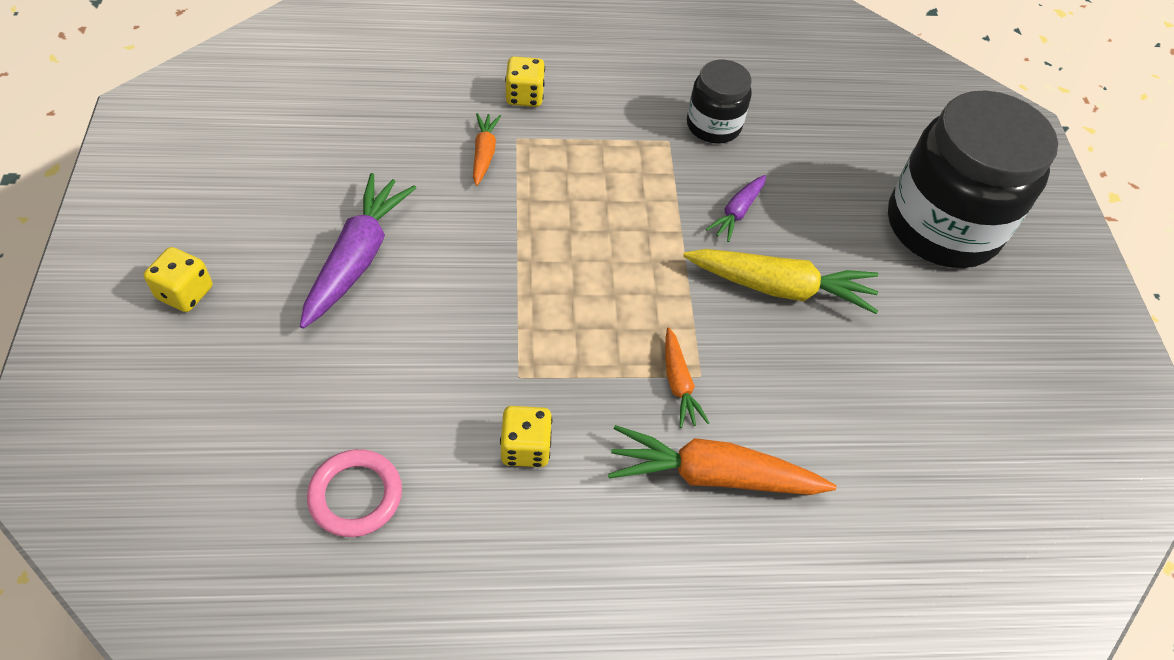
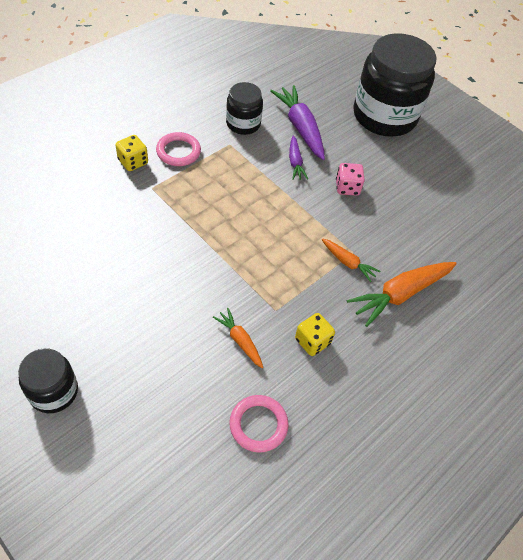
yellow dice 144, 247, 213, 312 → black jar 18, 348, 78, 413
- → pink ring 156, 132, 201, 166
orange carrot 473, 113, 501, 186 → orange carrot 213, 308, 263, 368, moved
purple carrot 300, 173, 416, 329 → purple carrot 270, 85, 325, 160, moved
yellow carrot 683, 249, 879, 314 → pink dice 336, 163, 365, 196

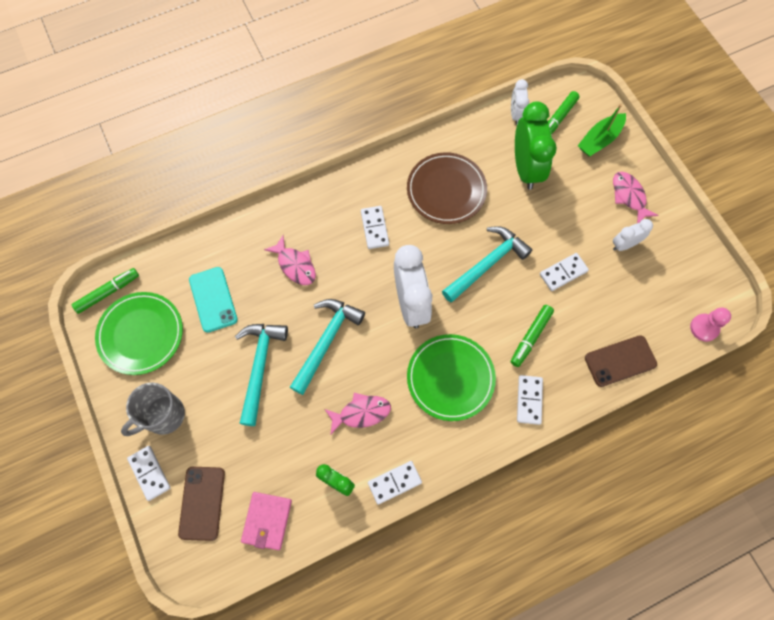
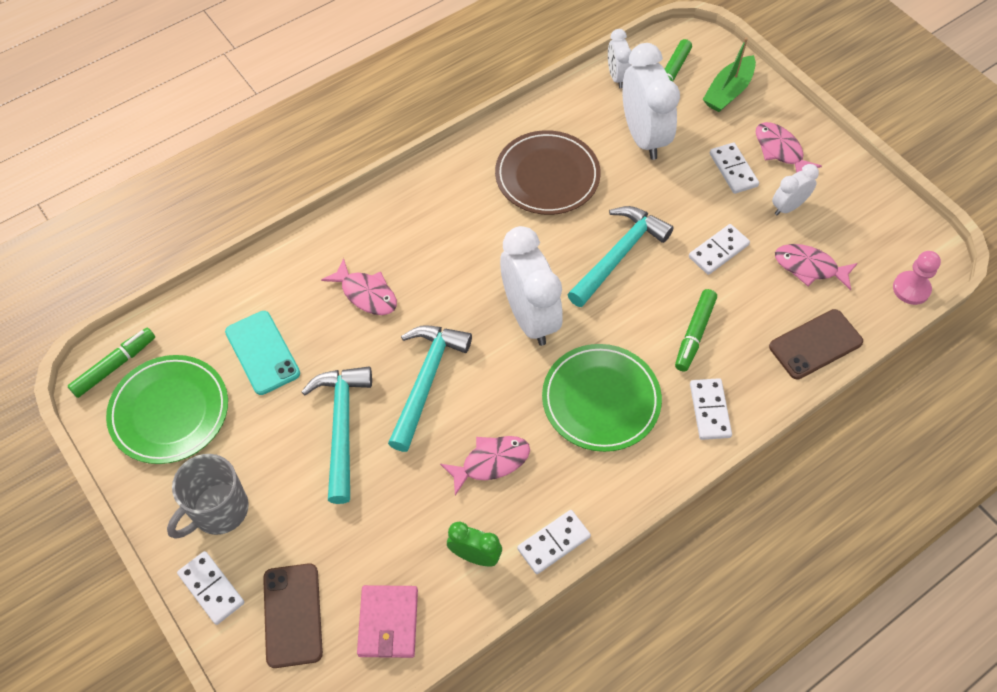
green clock 515, 101, 557, 190 → white clock 622, 43, 680, 160
white domino 361, 206, 389, 249 → white domino 710, 142, 759, 194, moved
- → pink fish 775, 244, 858, 291

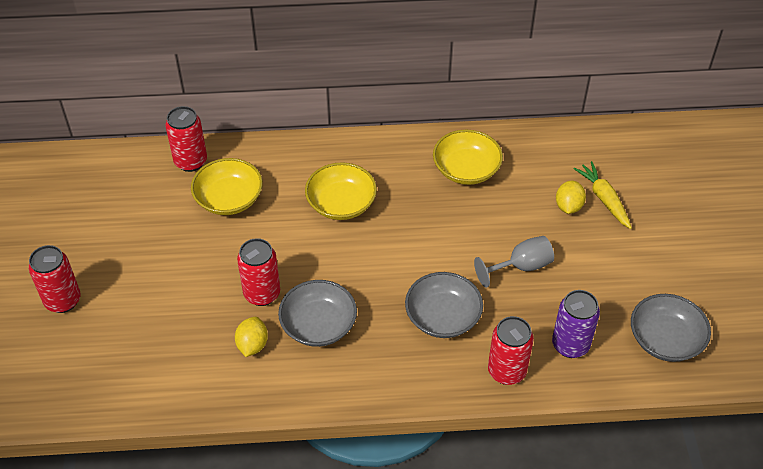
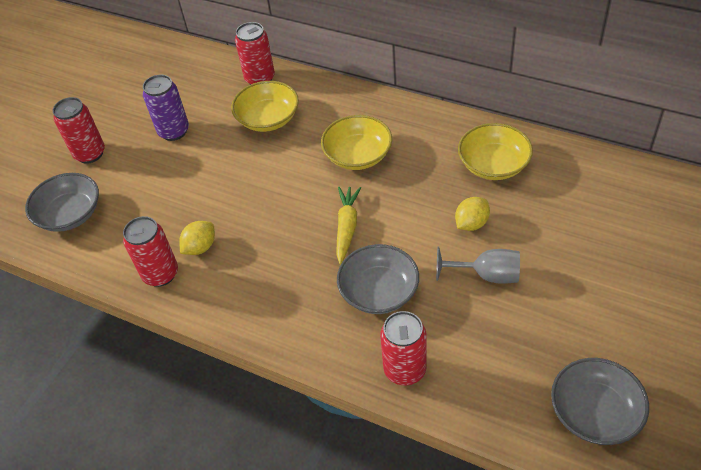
grey bowl 278, 280, 357, 347 → grey bowl 25, 173, 99, 232, moved
red can 237, 238, 280, 306 → red can 123, 216, 178, 287, moved
purple can 552, 290, 600, 358 → purple can 143, 75, 189, 141, moved
yellow carrot 574, 161, 632, 229 → yellow carrot 336, 187, 361, 264, moved
yellow lemon 556, 181, 586, 214 → yellow lemon 455, 197, 490, 231, moved

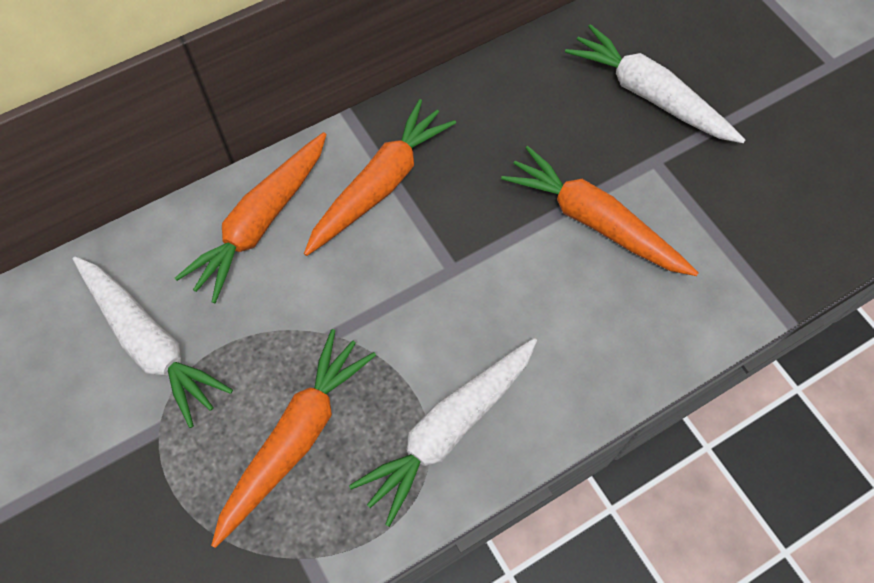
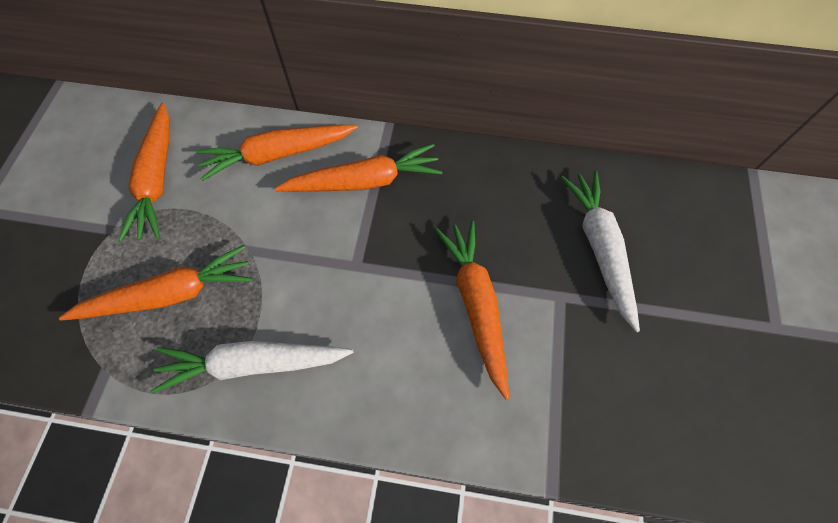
white carrot 73, 256, 233, 428 → orange carrot 118, 103, 170, 242

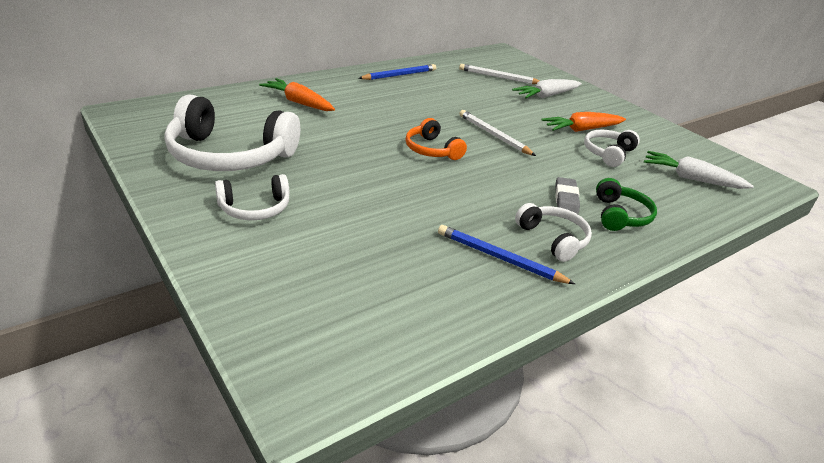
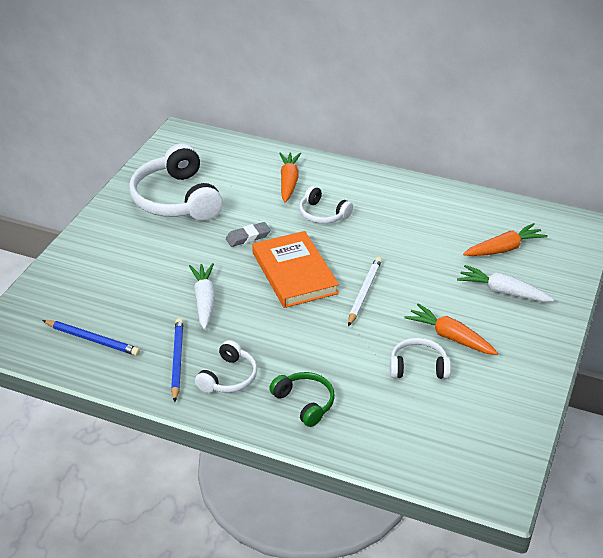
blue pencil 358, 64, 436, 80 → blue pencil 42, 320, 140, 356, moved
white carrot 644, 151, 754, 189 → white carrot 189, 263, 215, 330, moved
grey eraser 555, 177, 580, 214 → grey eraser 226, 222, 270, 247, moved
orange headphones 406, 118, 467, 160 → orange book 252, 231, 339, 308
green headphones 596, 178, 657, 231 → green headphones 269, 372, 335, 427, 105 degrees counterclockwise
white headphones 215, 174, 290, 220 → white headphones 299, 186, 353, 224, moved
white pencil 459, 64, 540, 84 → orange carrot 463, 223, 548, 256

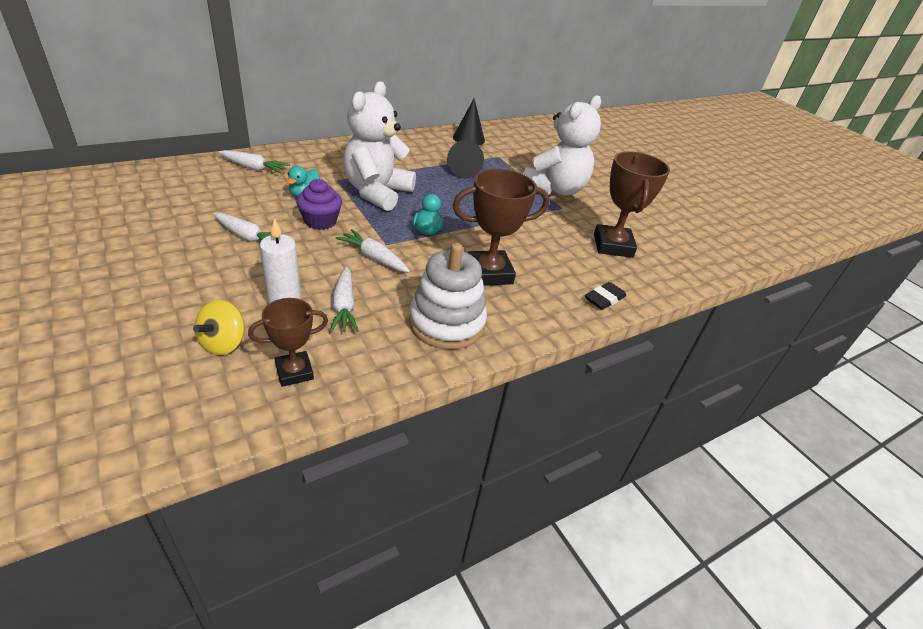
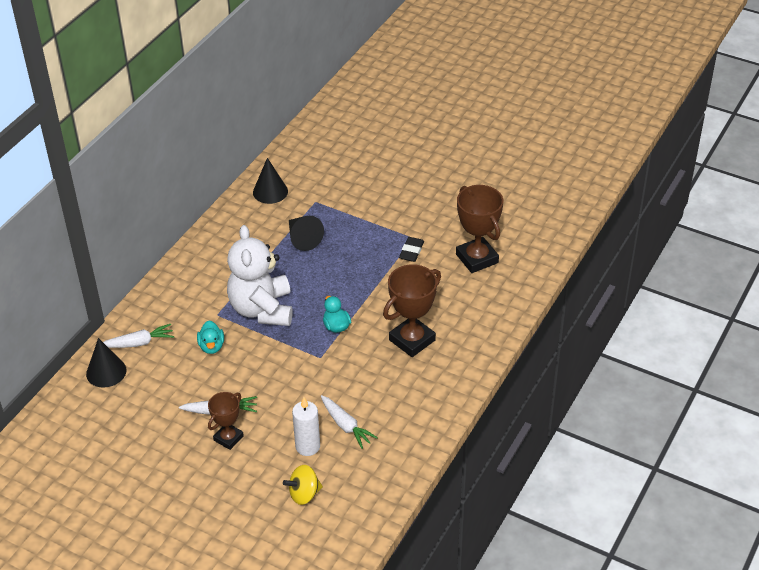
- → black cone 86, 338, 126, 388
brown trophy 248, 298, 328, 387 → brown trophy 208, 392, 244, 450, moved
yellow spinning top 193, 300, 245, 355 → yellow spinning top 283, 465, 323, 505, 75 degrees clockwise
black eraser 585, 282, 626, 310 → black eraser 399, 237, 424, 262, moved
purple cupcake 296, 179, 342, 230 → -
white carrot 336, 229, 410, 272 → -
white stacking toy 409, 243, 487, 349 → -
white teddy bear 523, 95, 601, 196 → -

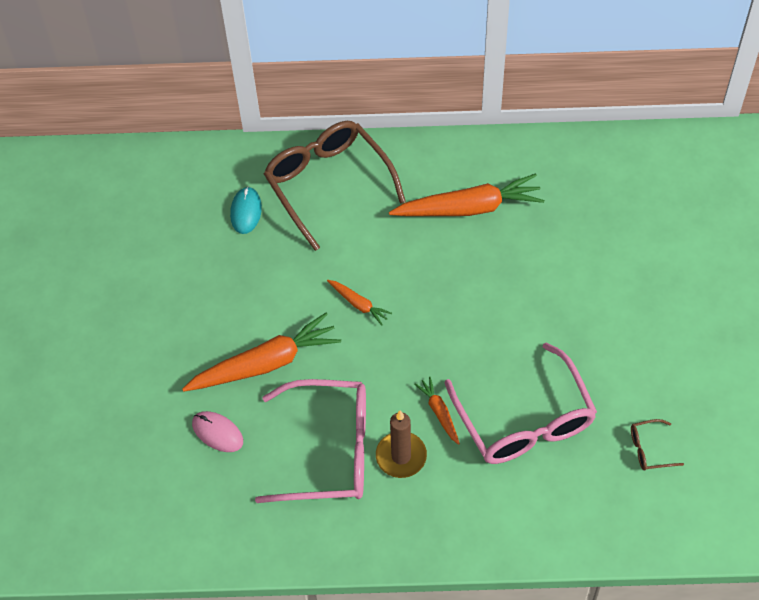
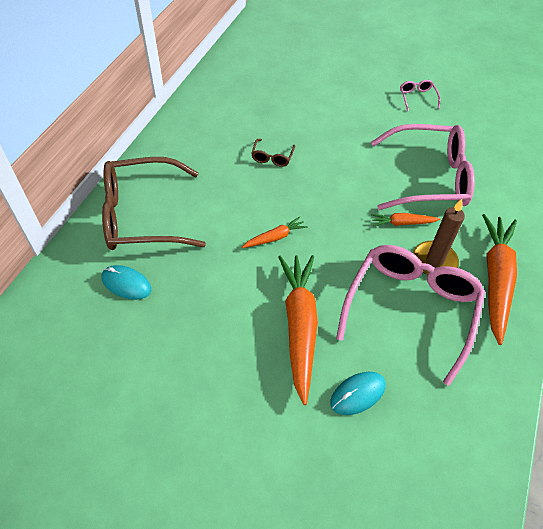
brown glasses 631, 419, 684, 470 → brown glasses 251, 139, 295, 167, moved
pink mouse 192, 411, 243, 452 → turquoise mouse 330, 372, 386, 415
- → pink glasses 400, 80, 440, 111
orange carrot 389, 173, 544, 216 → orange carrot 482, 214, 517, 345, moved

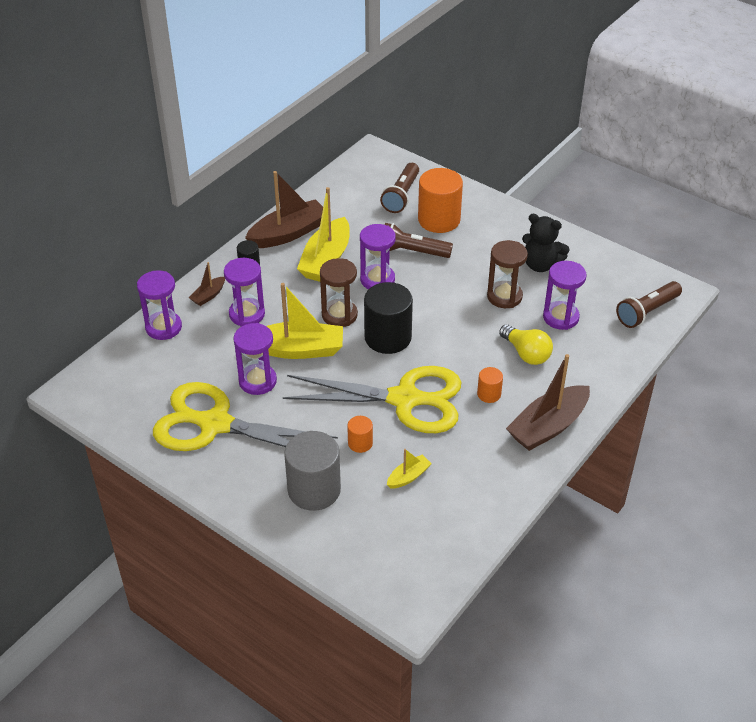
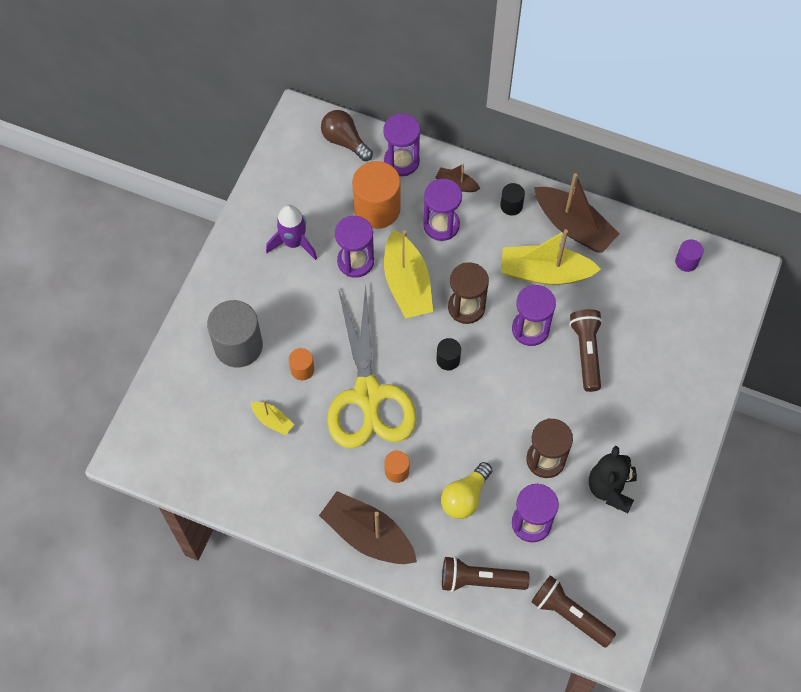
yellow scissors 153, 382, 338, 451 → purple rocket 266, 205, 317, 260
- → brown light bulb 321, 110, 373, 161
orange cylinder 418, 168, 463, 233 → orange cylinder 352, 161, 401, 229, moved
black cylinder 364, 282, 413, 354 → black cylinder 436, 338, 461, 371, x0.49
brown flashlight 380, 163, 419, 213 → brown flashlight 442, 556, 529, 592, moved
- → purple cylinder 675, 239, 703, 272

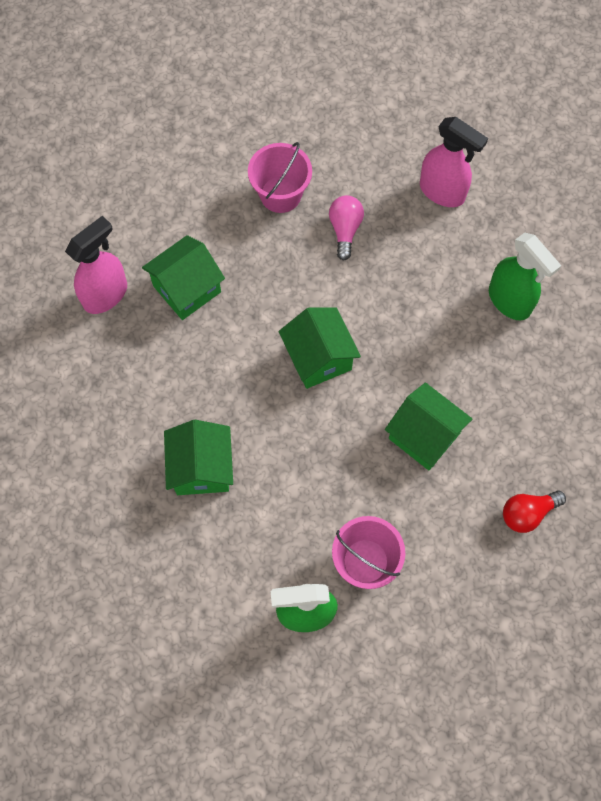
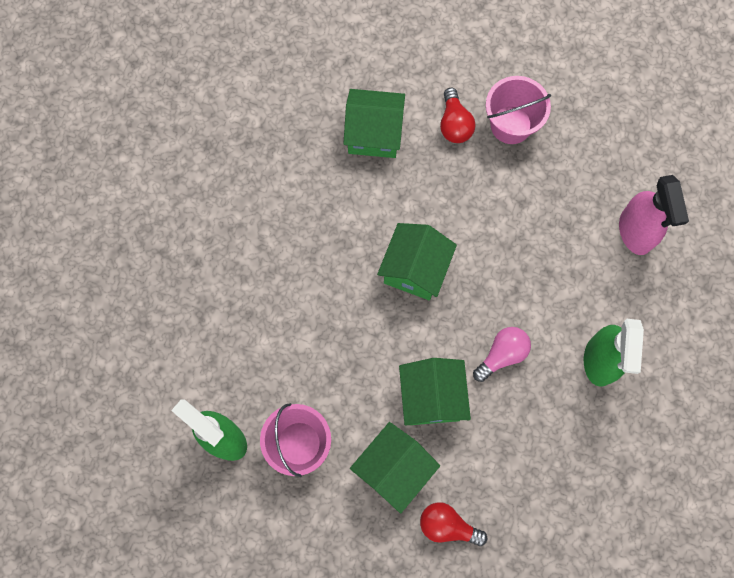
green house 164, 420, 233, 495 → green house 350, 422, 440, 513, moved
- → red light bulb 440, 88, 475, 143
pink light bulb 329, 195, 364, 261 → pink light bulb 473, 327, 531, 382, moved
pink spray bottle 65, 216, 127, 314 → -

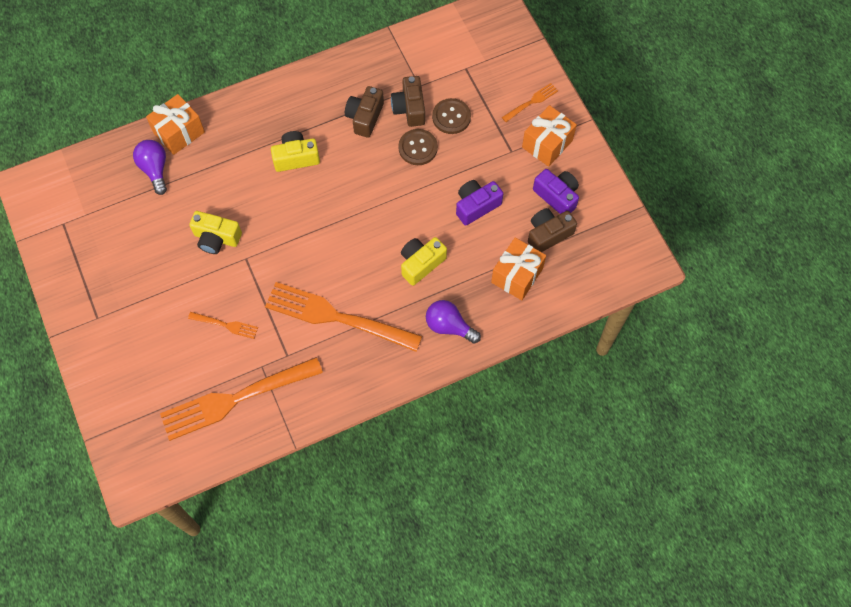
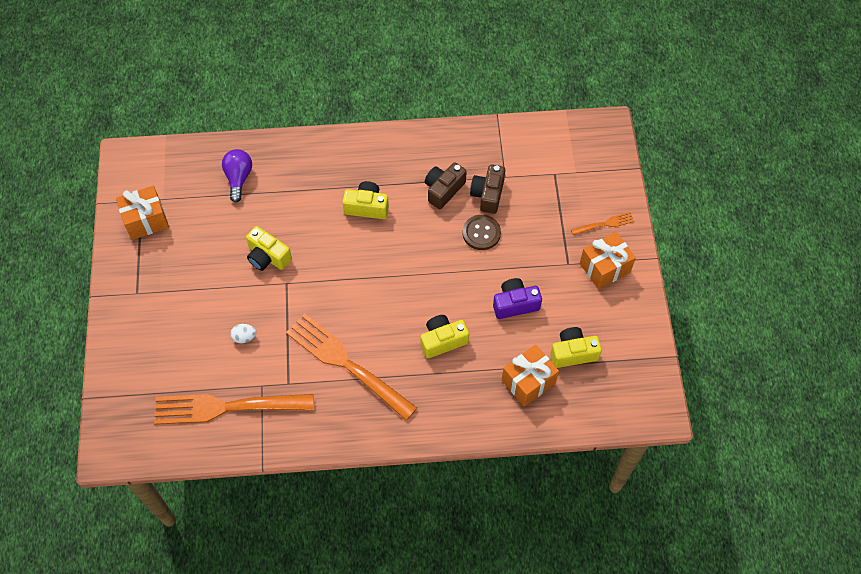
orange gift 146, 94, 205, 155 → orange gift 116, 186, 169, 240, moved
orange fork 188, 312, 258, 339 → white egg 230, 324, 257, 343
brown camera 528, 208, 577, 252 → yellow camera 550, 327, 602, 368
purple light bulb 426, 300, 481, 344 → -
brown button 432, 98, 471, 134 → -
purple camera 533, 169, 579, 214 → -

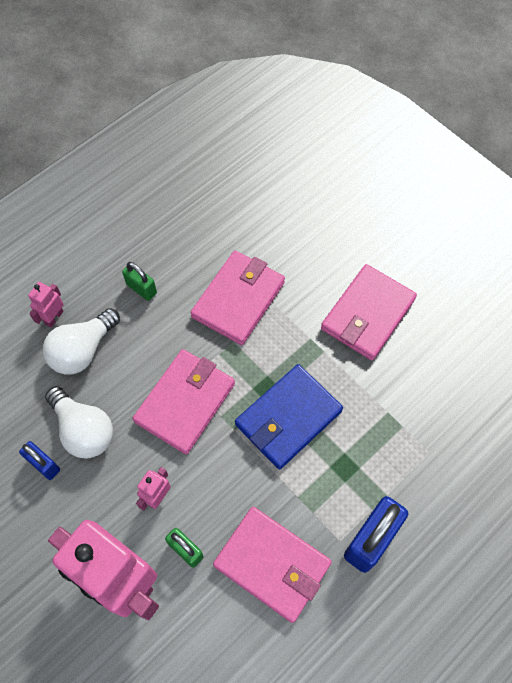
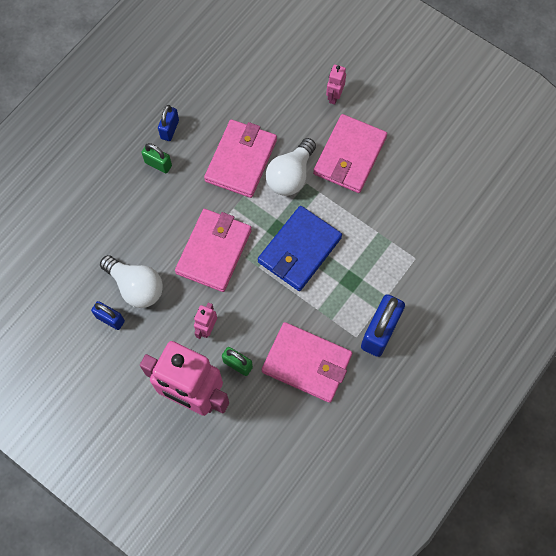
- → blue padlock 158, 105, 179, 141
white light bulb 43, 308, 120, 375 → white light bulb 266, 138, 316, 196, moved
pink robot 28, 282, 63, 328 → pink robot 326, 65, 346, 105, moved

